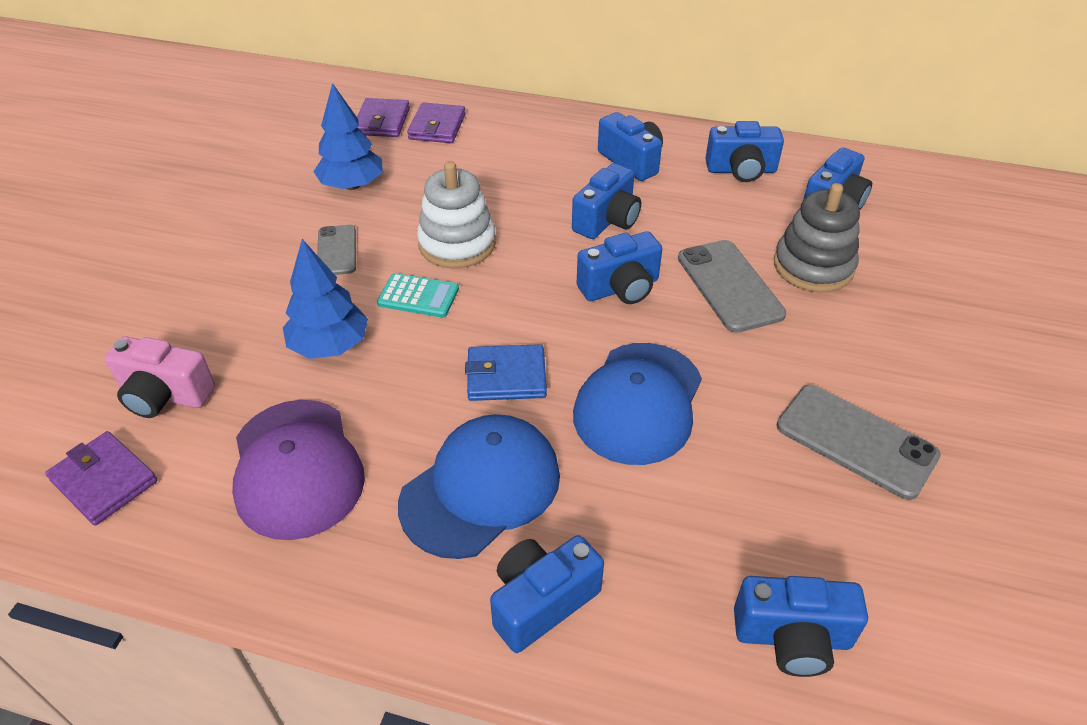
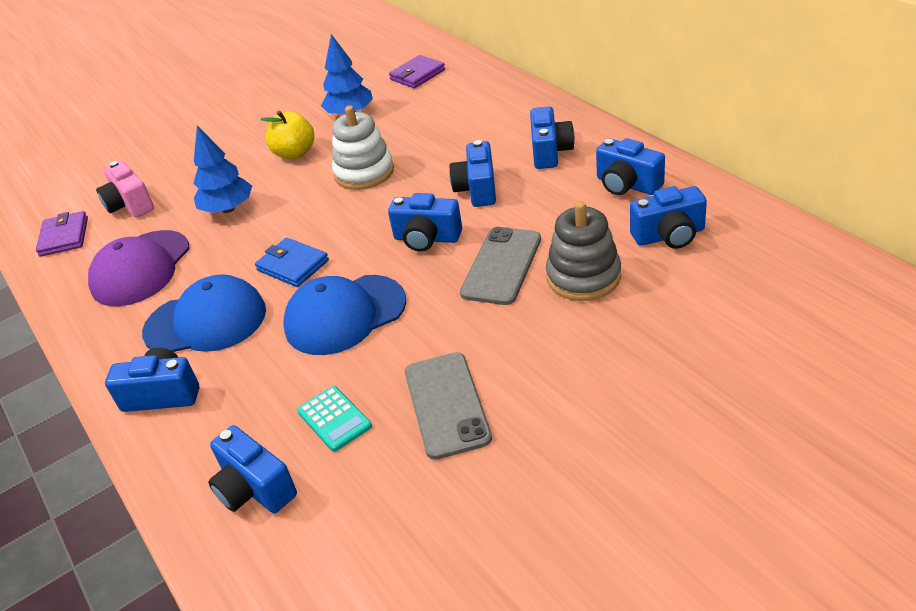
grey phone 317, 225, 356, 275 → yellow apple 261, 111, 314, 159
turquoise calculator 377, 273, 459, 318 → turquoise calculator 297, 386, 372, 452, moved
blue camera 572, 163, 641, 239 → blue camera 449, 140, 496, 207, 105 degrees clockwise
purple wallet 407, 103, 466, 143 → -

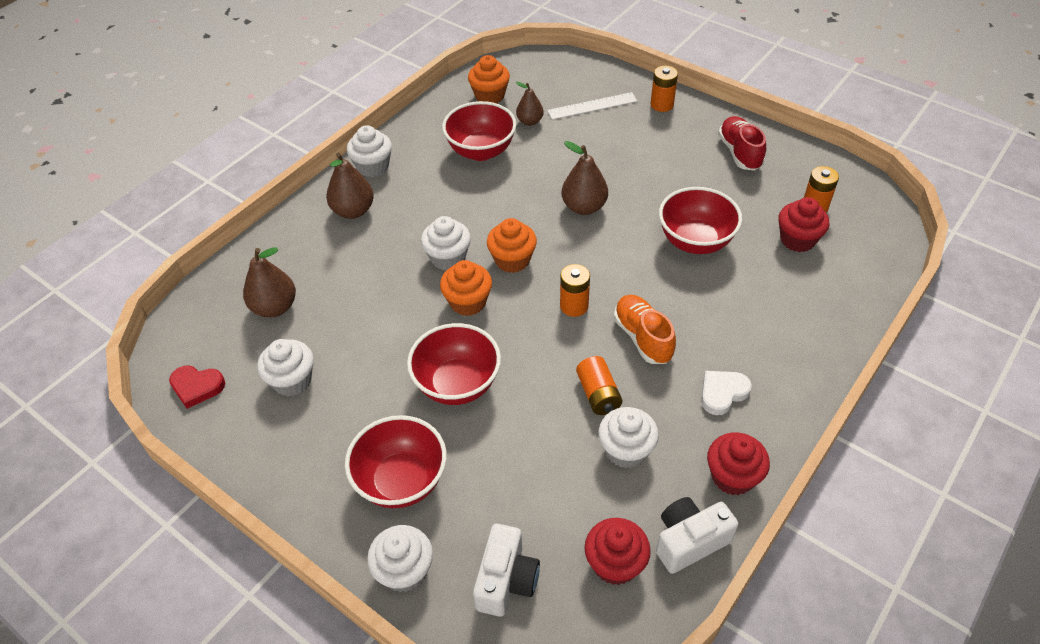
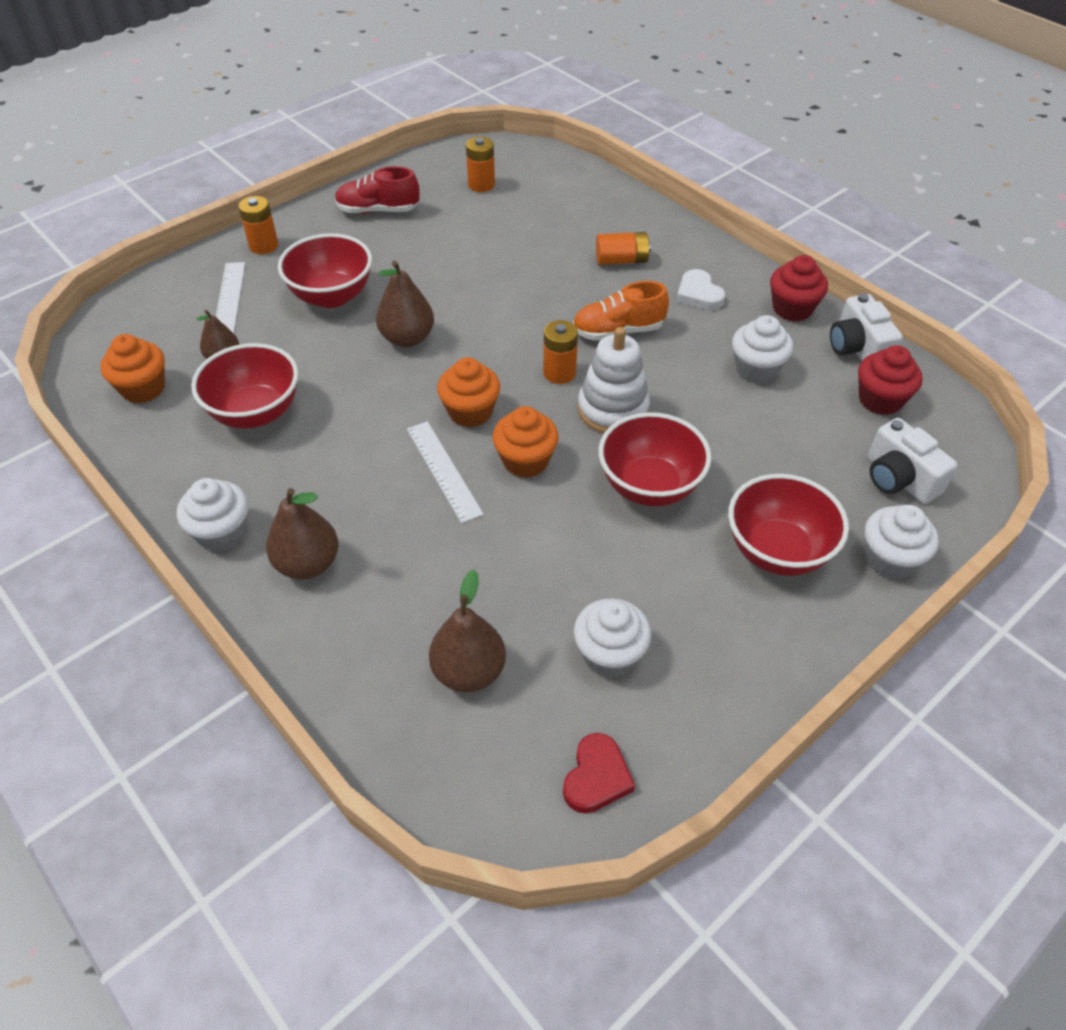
red bowl 659, 187, 742, 254 → red bowl 278, 233, 372, 308, moved
white cupcake 421, 216, 471, 270 → white ruler 407, 421, 484, 523
- → white stacking toy 578, 327, 650, 433
orange battery 576, 356, 622, 415 → orange battery 596, 232, 651, 265, moved
white camera 473, 524, 540, 617 → white camera 868, 418, 957, 504, 150 degrees counterclockwise
red cupcake 778, 197, 829, 252 → -

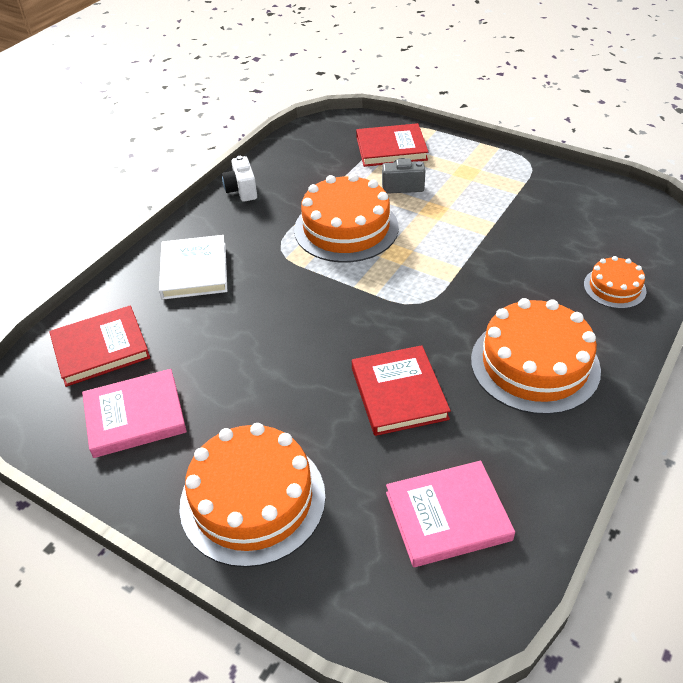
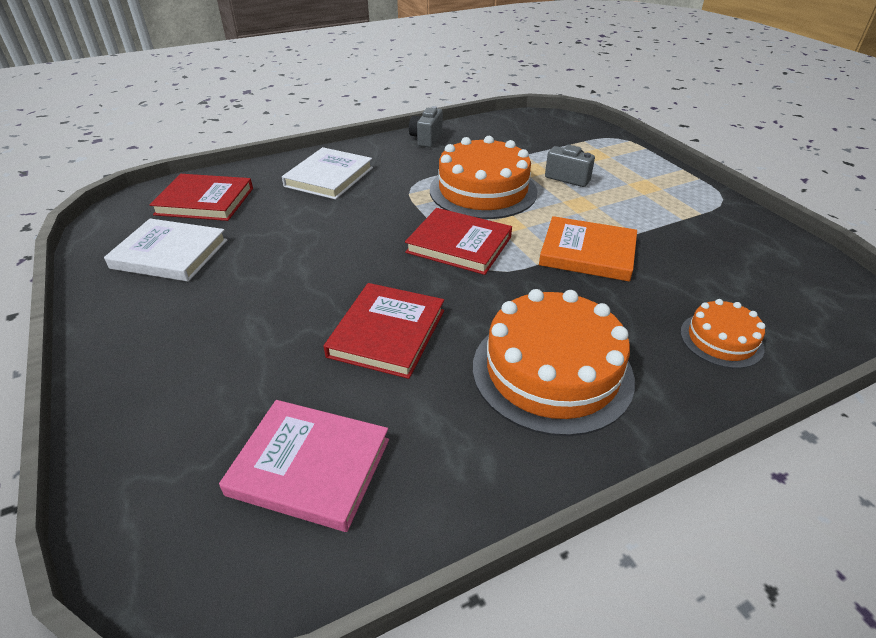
pink book 82, 369, 187, 458 → white book 104, 219, 227, 282
red book 356, 123, 428, 167 → red book 405, 208, 512, 275, moved
white camera 222, 156, 257, 202 → grey camera 409, 106, 443, 147
- → orange book 539, 216, 637, 281
orange cake 179, 423, 326, 567 → -

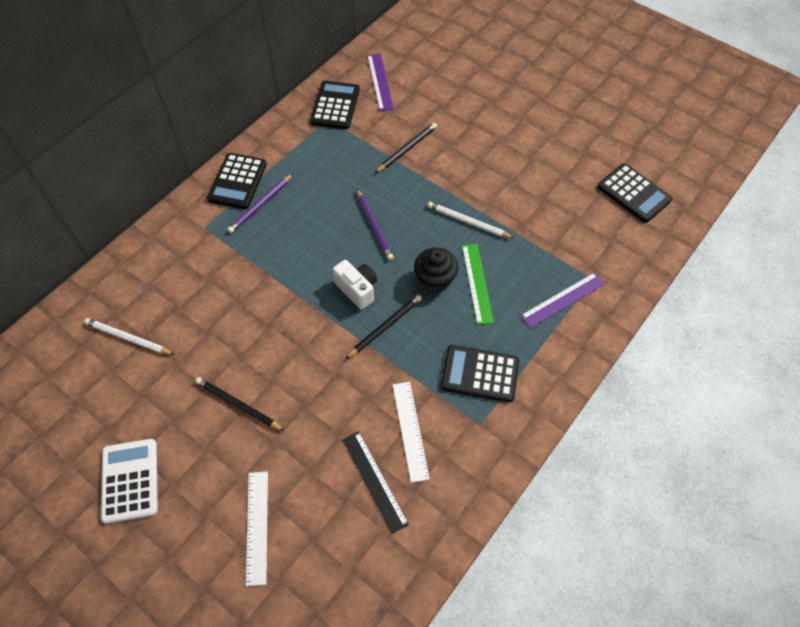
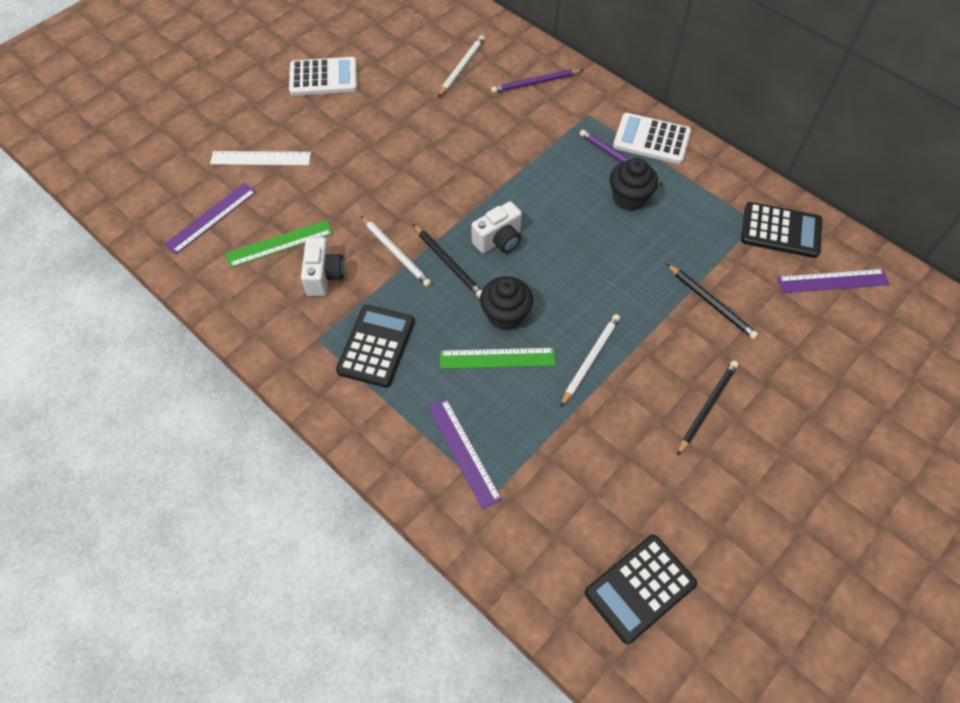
- → purple ruler 164, 183, 256, 254
black ruler 343, 431, 409, 534 → green ruler 226, 220, 333, 268
white ruler 392, 382, 430, 483 → white camera 301, 237, 344, 296
- → white pencil 361, 216, 432, 287
purple pencil 357, 189, 394, 260 → purple pencil 491, 69, 583, 93, moved
- → black cupcake 610, 158, 658, 211
black calculator 207, 153, 267, 209 → white calculator 613, 113, 691, 164
black pencil 195, 377, 285, 431 → black pencil 677, 361, 739, 456, moved

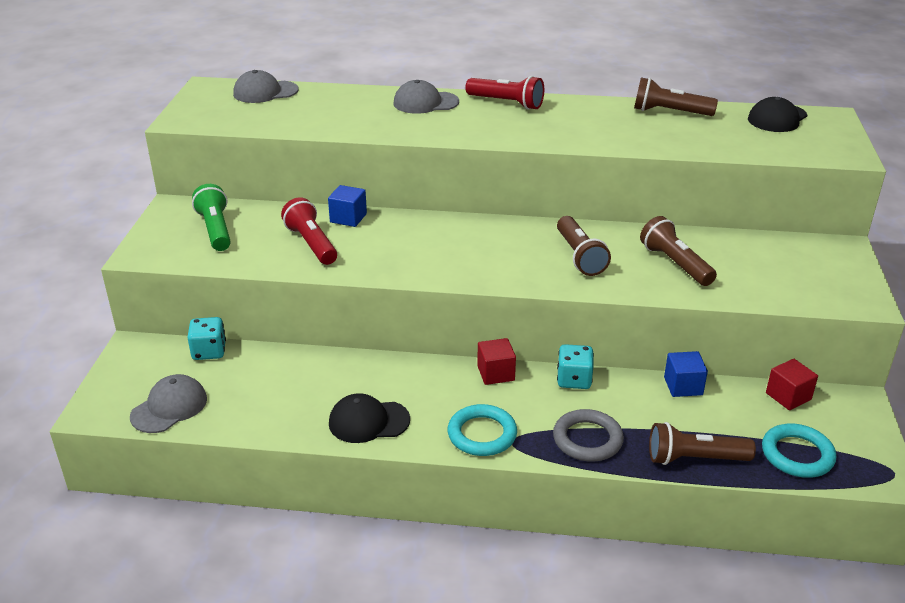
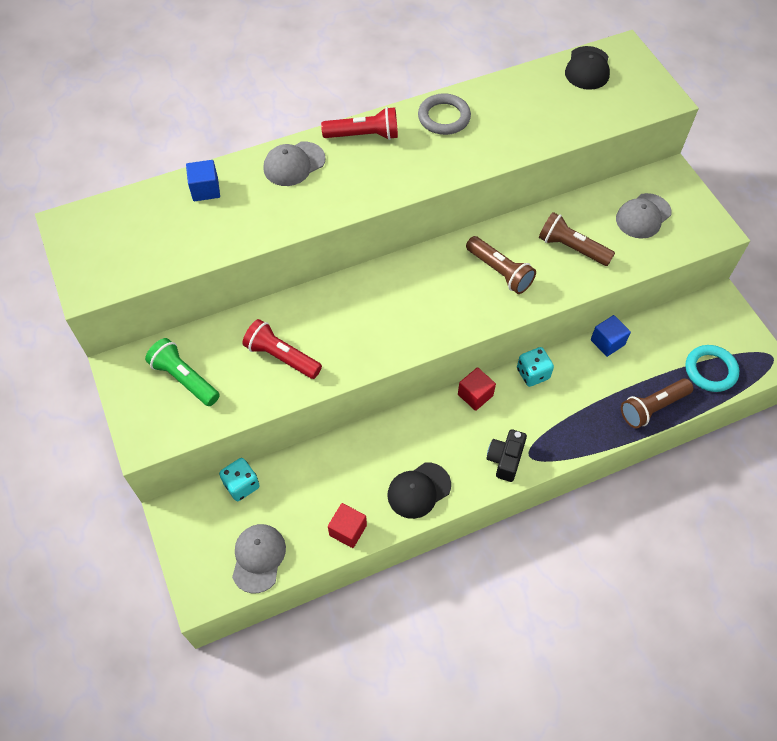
blue cube 328, 185, 367, 227 → blue cube 186, 160, 220, 201, moved
red cube 766, 359, 818, 410 → red cube 328, 503, 367, 548, moved
grey ring 553, 409, 624, 462 → grey ring 418, 93, 471, 135, moved
turquoise ring 448, 404, 517, 456 → black camera 486, 429, 527, 482
grey cap 233, 70, 299, 103 → grey cap 616, 193, 672, 239, moved
brown flashlight 634, 77, 718, 116 → -

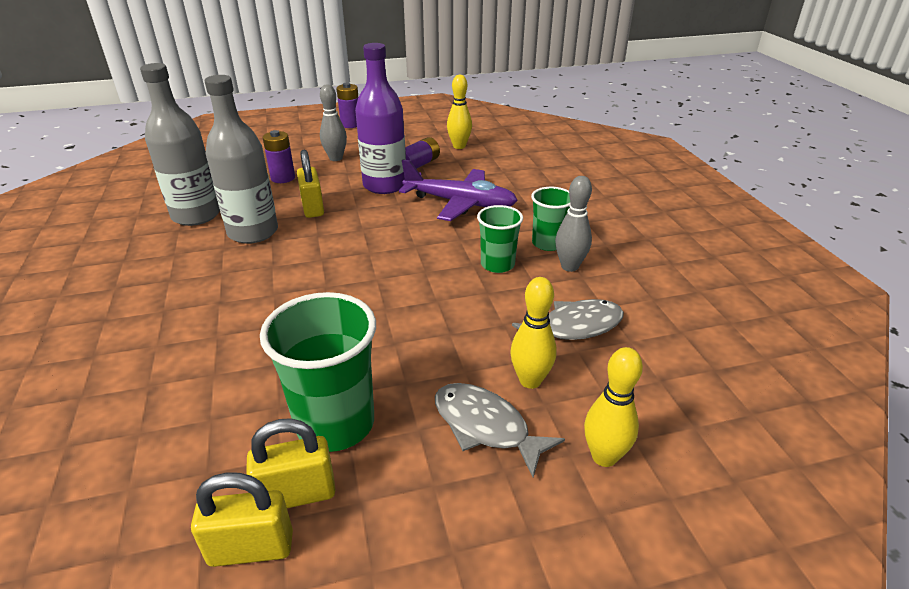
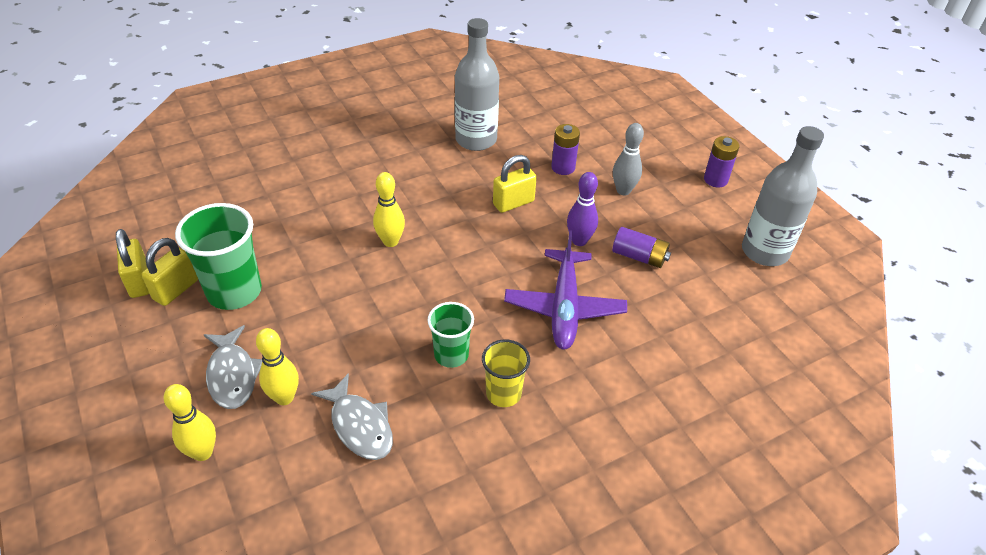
yellow padlock 246, 418, 335, 508 → yellow padlock 142, 238, 198, 306, 60 degrees clockwise
grey fish 435, 383, 565, 477 → grey fish 204, 325, 262, 409, 135 degrees clockwise
yellow bowling pin 447, 75, 472, 149 → yellow bowling pin 373, 172, 405, 247, moved
green cup 531, 187, 570, 251 → yellow cup 482, 339, 530, 407
purple bottle 355, 43, 406, 194 → purple bowling pin 567, 172, 598, 246
grey bottle 205, 75, 278, 244 → grey bottle 742, 126, 824, 266, moved
grey bowling pin 555, 176, 592, 272 → -

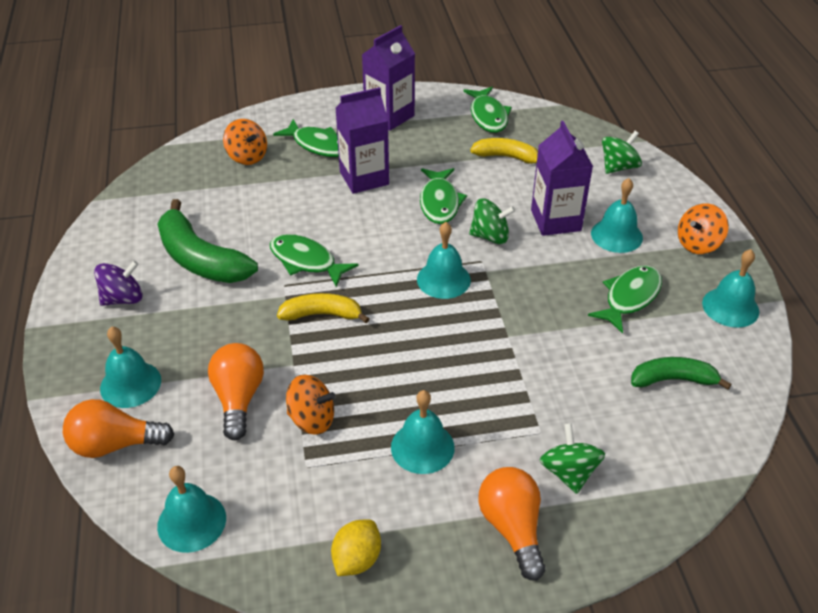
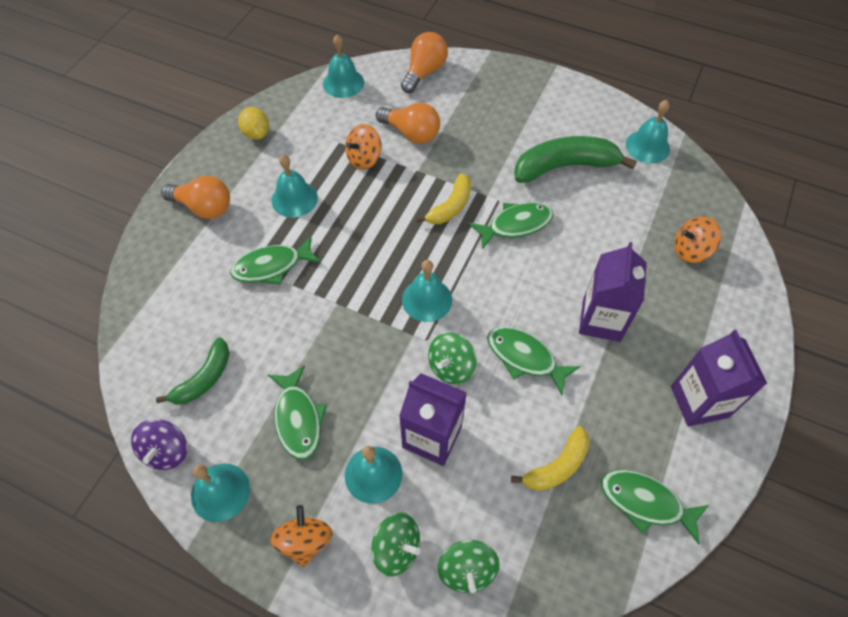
purple spinning top 94, 261, 143, 306 → purple spinning top 131, 419, 187, 470, moved
green fish 273, 119, 339, 157 → green fish 230, 236, 321, 285, moved
green spinning top 539, 423, 605, 494 → green spinning top 371, 513, 420, 576, moved
turquoise bell 100, 327, 161, 408 → turquoise bell 626, 100, 670, 164, moved

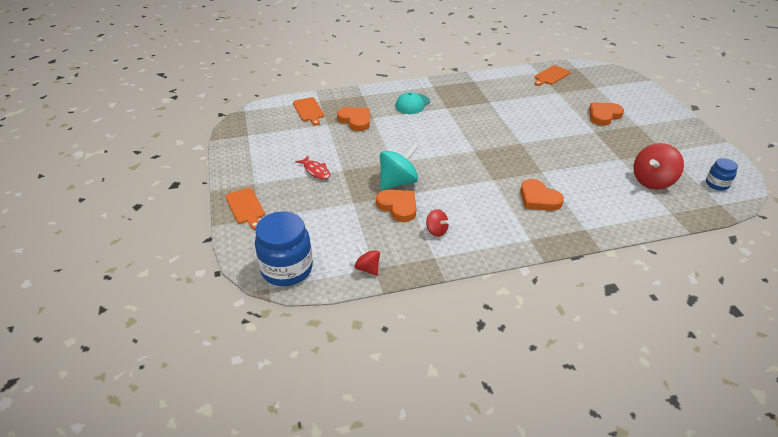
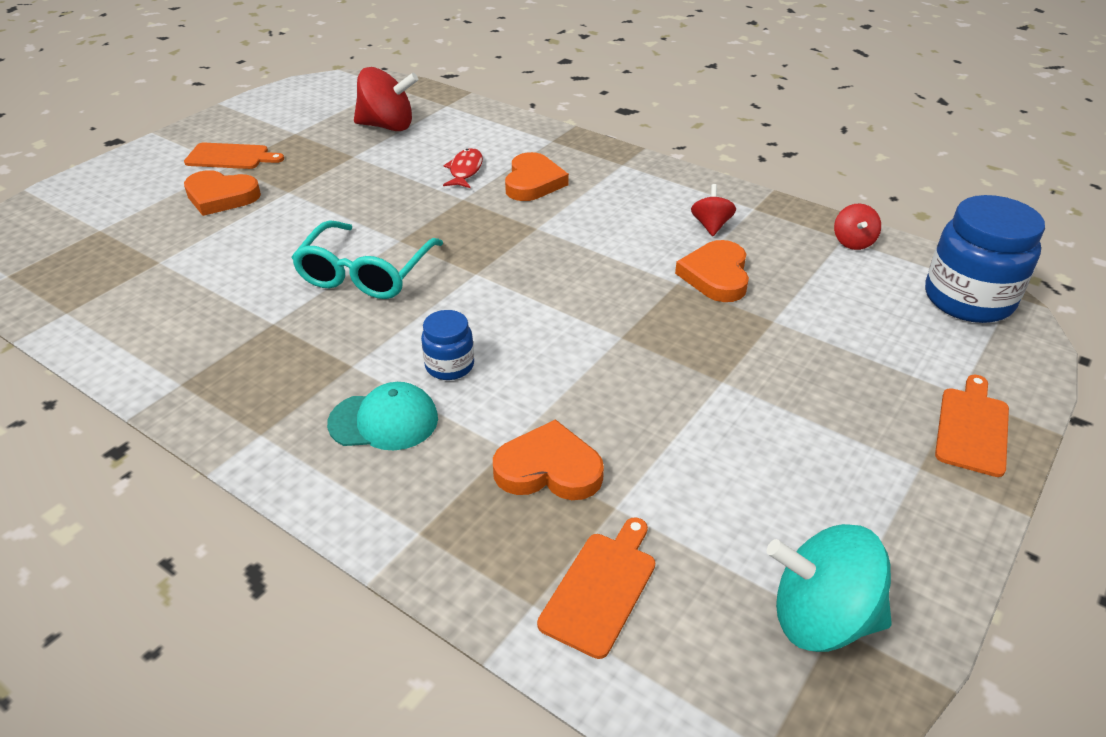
orange cutting board 534, 65, 570, 86 → orange cutting board 184, 143, 284, 169, moved
- → turquoise glasses 291, 220, 443, 299
blue jar 706, 158, 738, 191 → blue jar 421, 310, 474, 380, moved
red fish 295, 156, 330, 179 → red fish 443, 148, 483, 188, moved
orange heart 337, 107, 370, 131 → orange heart 493, 419, 604, 500, 90 degrees clockwise
turquoise spinning top 380, 144, 418, 190 → turquoise spinning top 767, 524, 892, 652, moved

